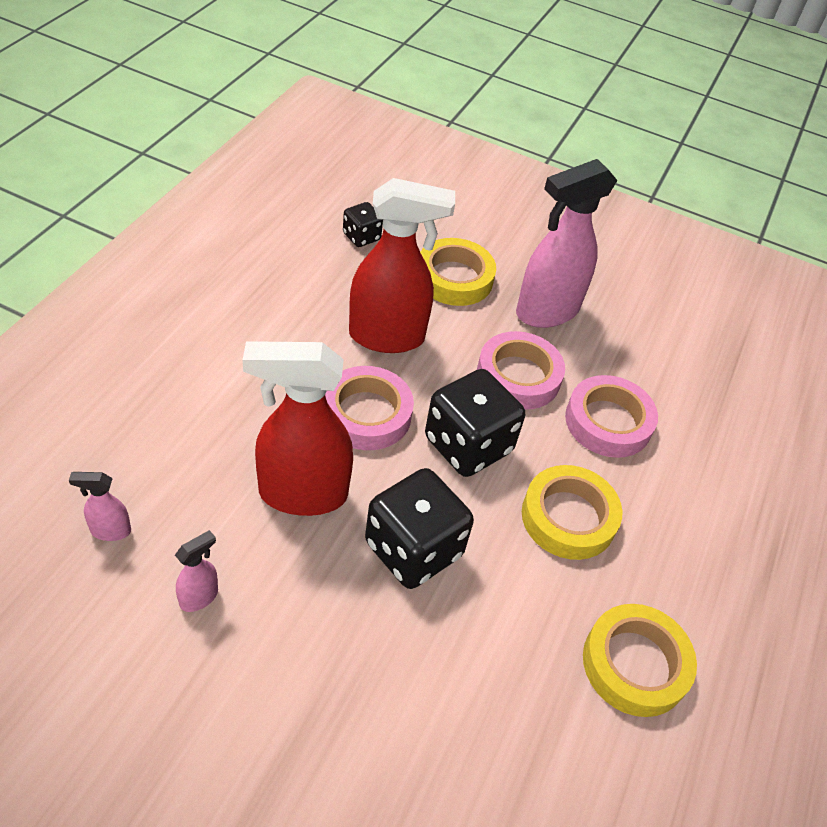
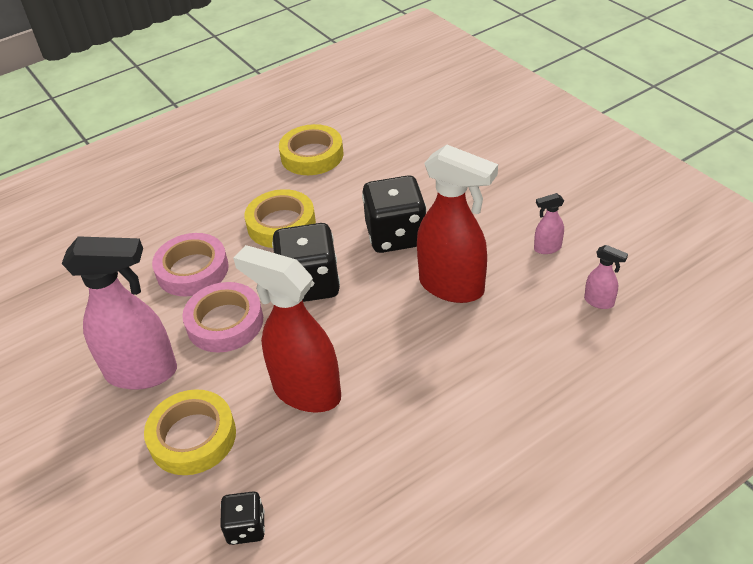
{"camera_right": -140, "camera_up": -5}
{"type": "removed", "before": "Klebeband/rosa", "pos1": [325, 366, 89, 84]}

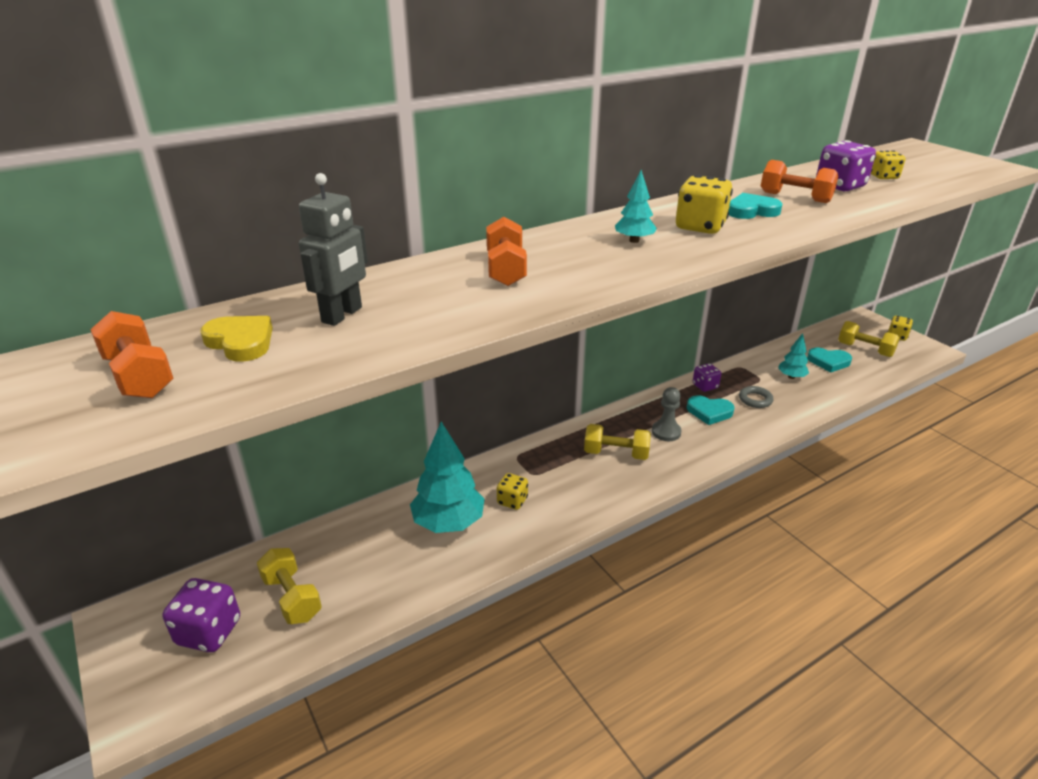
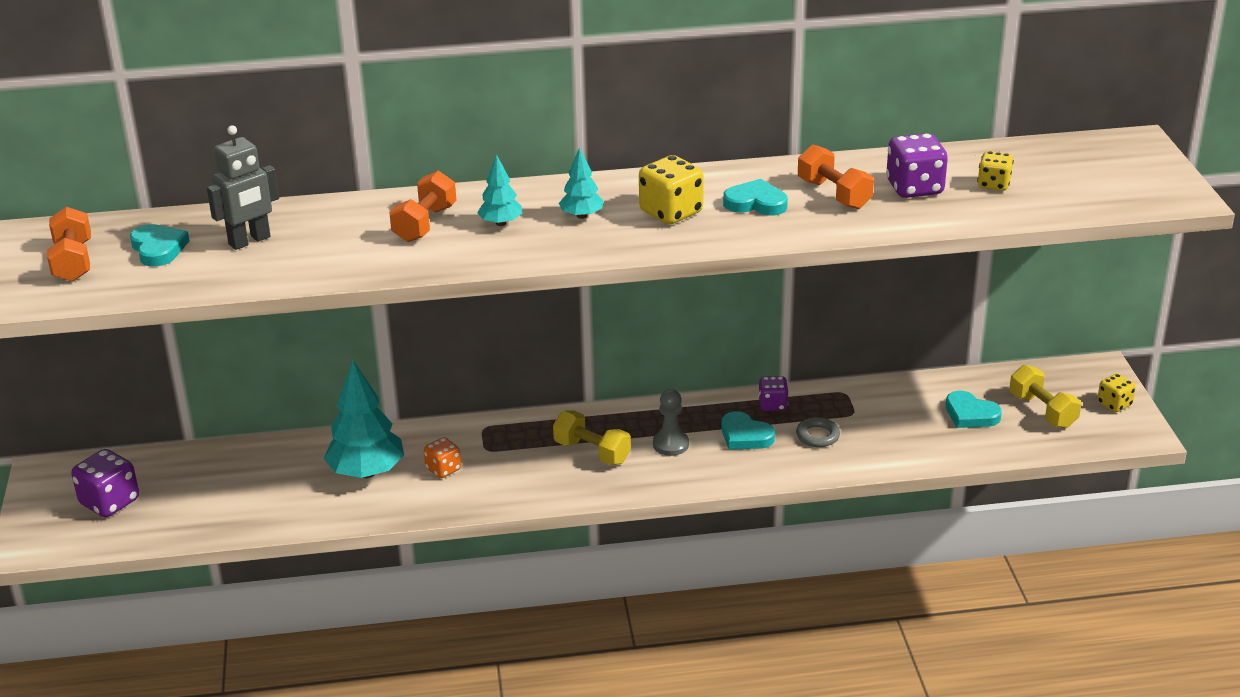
{"camera_right": 25, "camera_up": 0}
{"type": "recoloured", "before": "Herz/gelb", "after": "Herz/türkis", "pos1": [201, 316, 72, 46], "pos2": [130, 224, 59, 43]}
{"type": "recoloured", "before": "Spielwürfel/gelb", "after": "Spielwürfel/orange", "pos1": [497, 473, 31, 37], "pos2": [424, 437, 37, 41]}
{"type": "moved", "before": "Baum/türkis", "pos1": [778, 333, 31, 46], "pos2": [477, 154, 45, 72]}
{"type": "removed", "before": "Hantel/gelb", "pos1": [257, 548, 65, 76]}

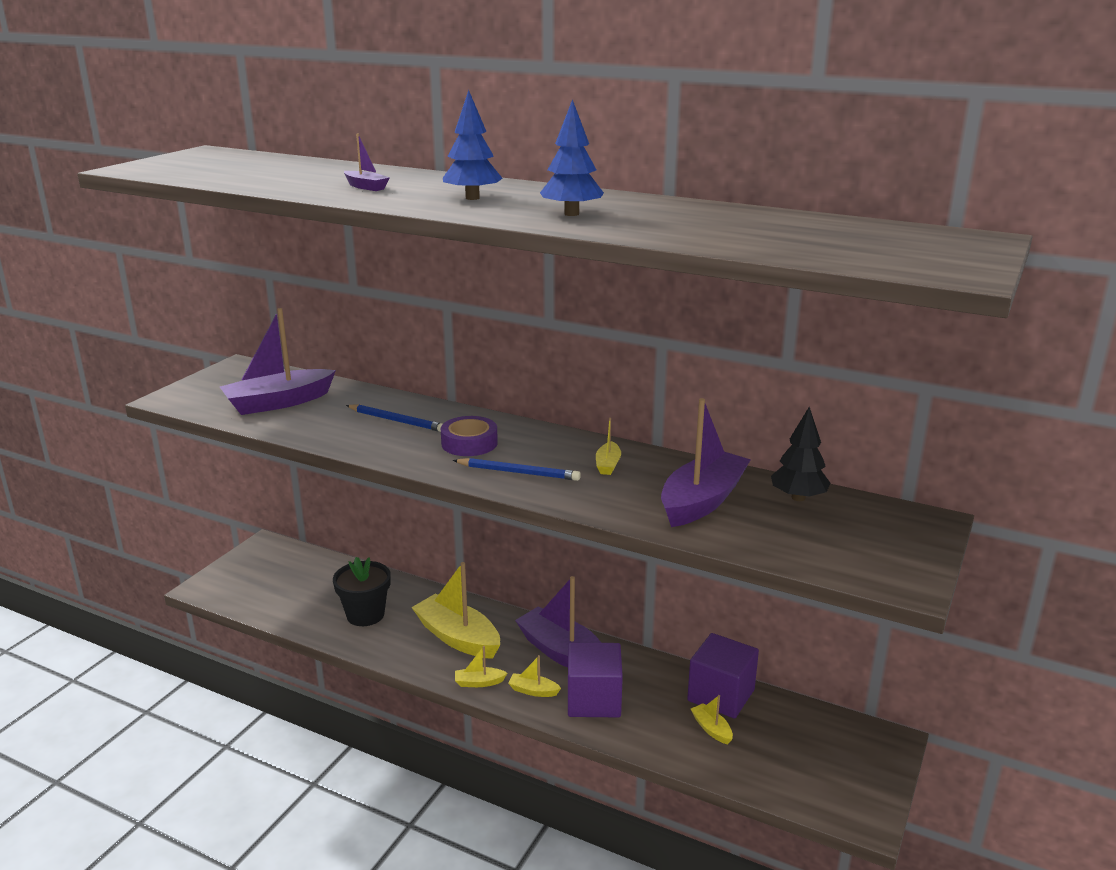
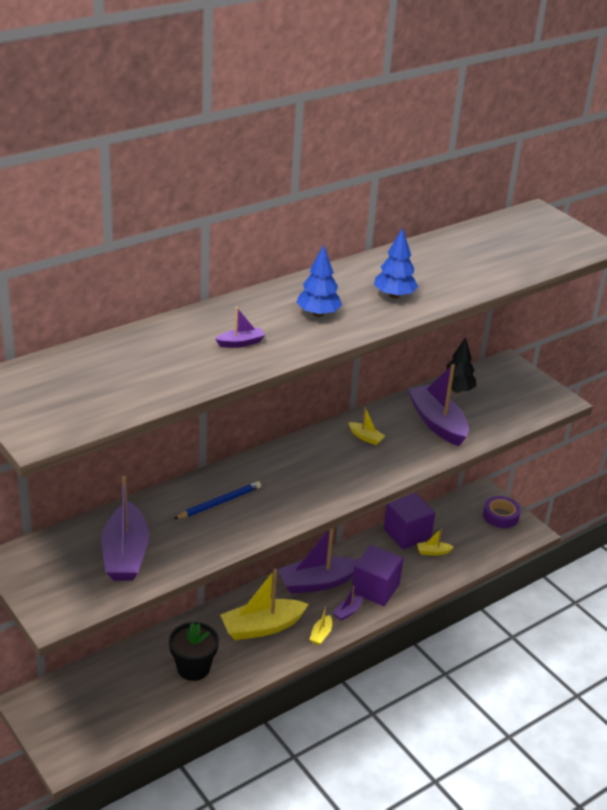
{"camera_right": -65, "camera_up": 10}
{"type": "recoloured", "before": "Boot/gelb", "after": "Boot/lila", "pos1": [508, 655, 53, 42], "pos2": [332, 586, 31, 35]}
{"type": "moved", "before": "Klebeband/lila", "pos1": [441, 416, 57, 40], "pos2": [483, 496, 38, 32]}
{"type": "removed", "before": "Bleistift/blau", "pos1": [453, 458, 128, 23]}

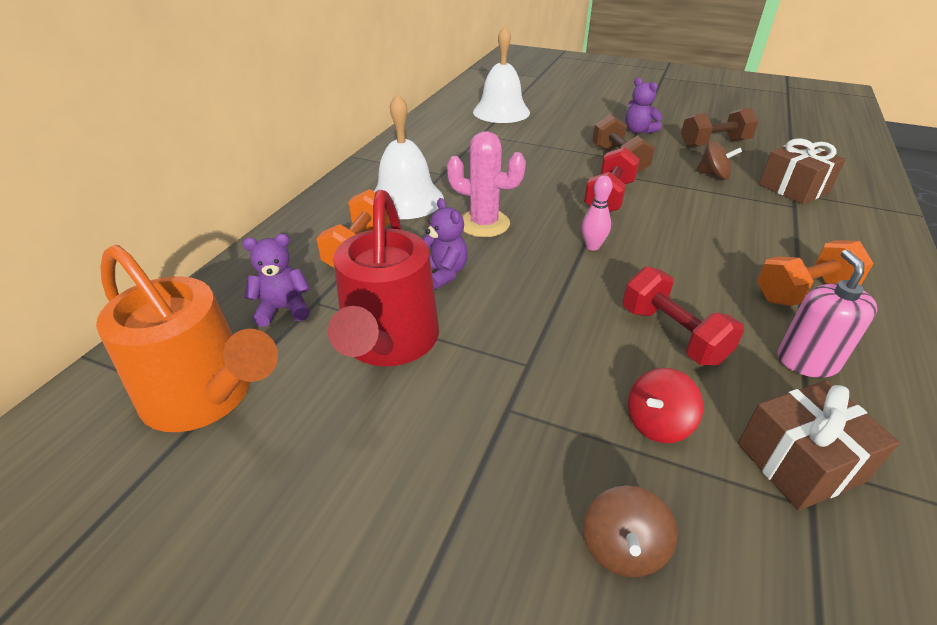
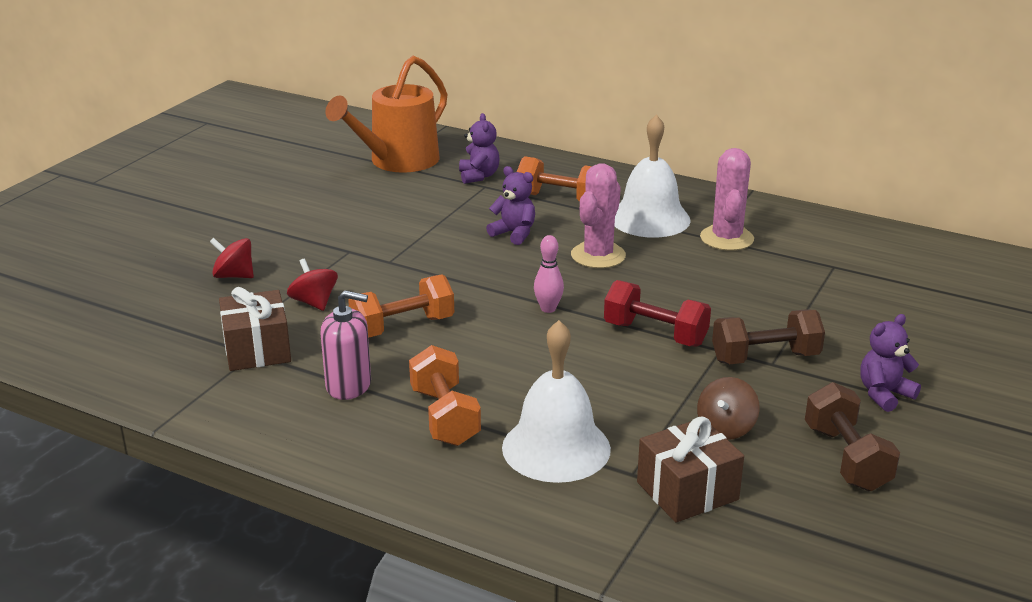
{"camera_right": 95, "camera_up": -10}
{"type": "recoloured", "before": "Kreisel/braun", "after": "Kreisel/rot", "pos1": [583, 486, 95, 91], "pos2": [210, 238, 44, 40]}
{"type": "recoloured", "before": "Hantel/rot", "after": "Hantel/orange", "pos1": [623, 266, 121, 99], "pos2": [348, 275, 106, 63]}
{"type": "turned", "before": "Teddybär/lila", "pos1": [422, 198, 46, 92], "pos2": [486, 166, 49, 79], "turn": -120}
{"type": "moved", "before": "Glocke/weiß", "pos1": [473, 26, 57, 97], "pos2": [502, 320, 109, 163]}
{"type": "added", "after": "Kaktus/rosa", "pos2": [700, 148, 54, 103]}
{"type": "removed", "before": "Gießkanne/rot", "pos1": [328, 190, 111, 176]}

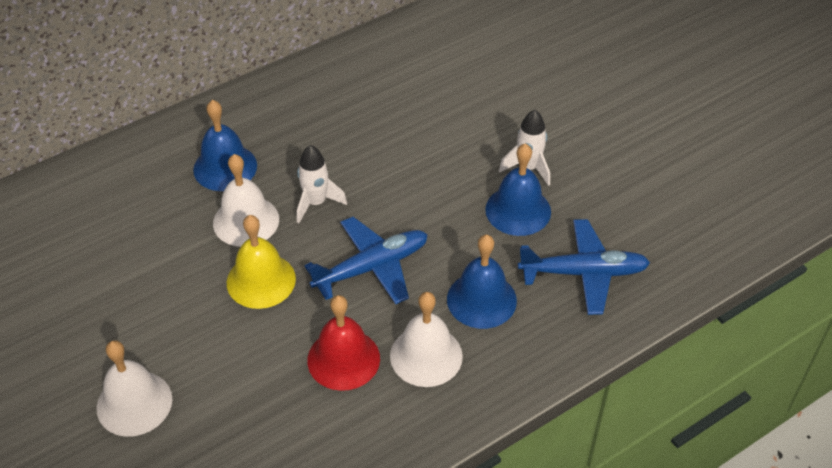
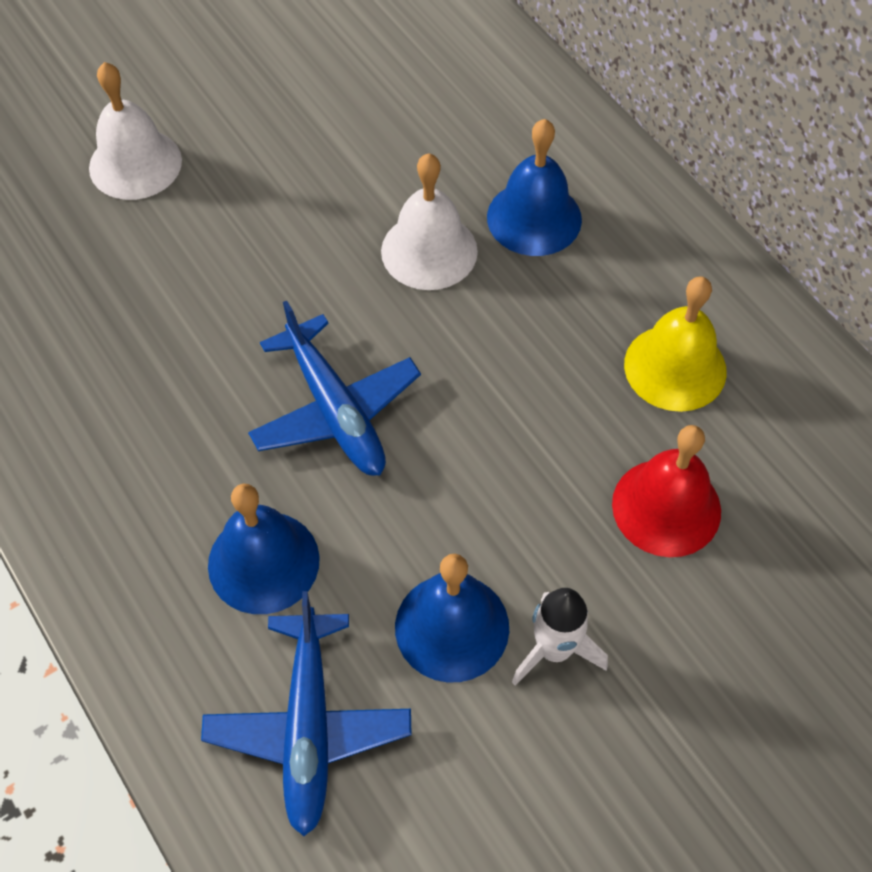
{"camera_right": 90, "camera_up": 10}
{"type": "moved", "before": "Glocke/rot", "pos1": [307, 295, 73, 96], "pos2": [612, 425, 109, 132]}
{"type": "moved", "before": "Glocke/gelb", "pos1": [227, 215, 69, 94], "pos2": [624, 276, 103, 136]}
{"type": "removed", "before": "Rakete/weiß", "pos1": [297, 145, 50, 78]}
{"type": "removed", "before": "Glocke/weiß", "pos1": [390, 292, 73, 95]}

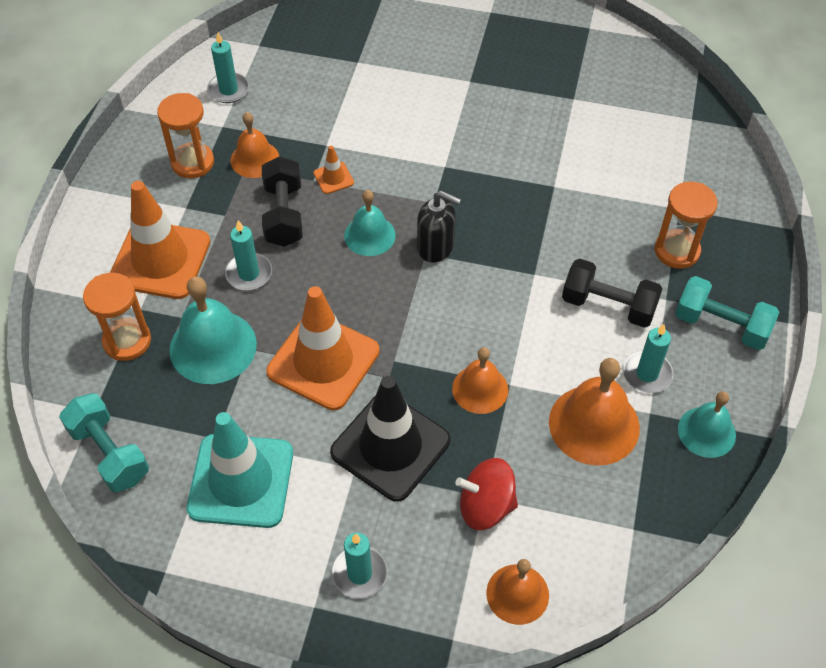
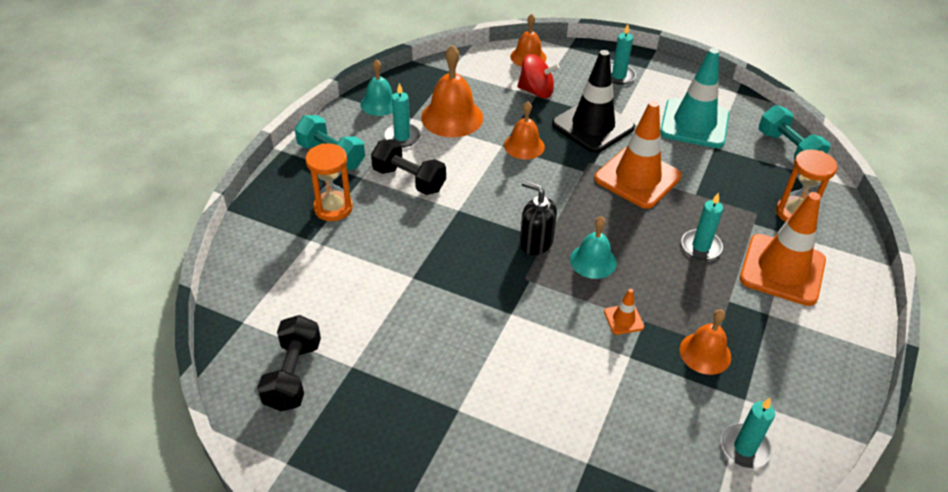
{"camera_right": -170, "camera_up": -10}
{"type": "moved", "before": "Hantel/schwarz", "pos1": [262, 156, 41, 91], "pos2": [257, 315, 64, 96]}
{"type": "removed", "before": "Sanduhr/orange", "pos1": [157, 93, 57, 86]}
{"type": "removed", "before": "Glocke/türkis", "pos1": [170, 277, 87, 107]}

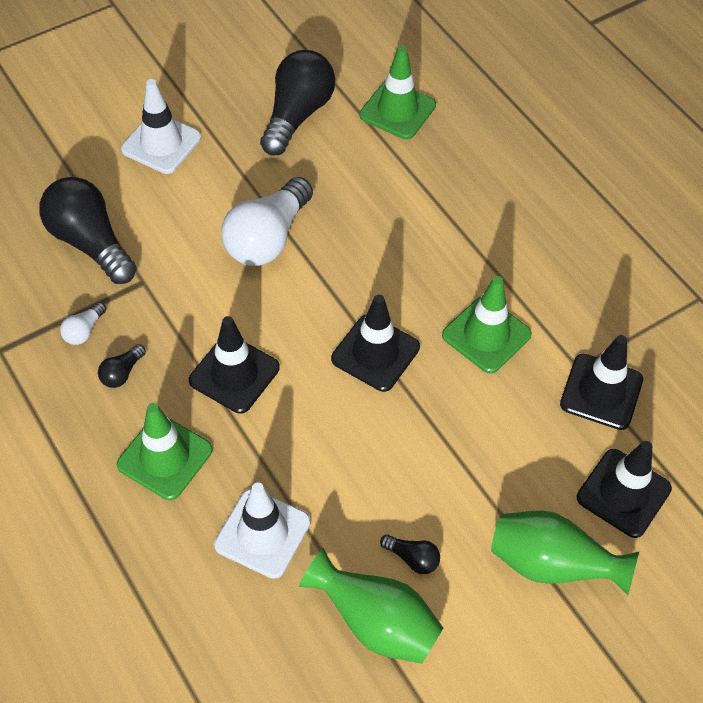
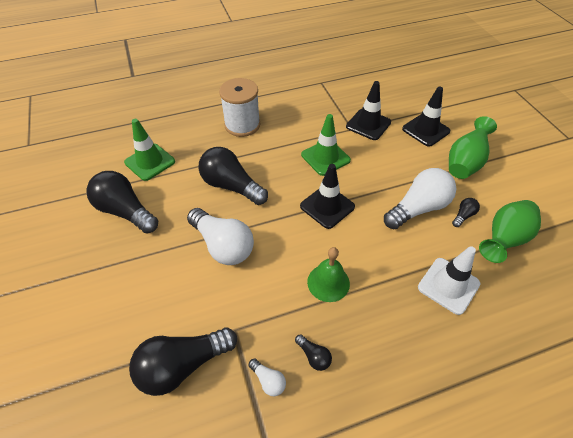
{"camera_right": -75, "camera_up": -5}
{"type": "added", "after": "Glühbirne/schwarz", "pos2": [199, 147, 69, 58]}
{"type": "added", "after": "Garnrolle/weiß", "pos2": [219, 78, 41, 59]}
{"type": "replaced", "before": "Leitkegel/schwarz", "after": "Glocke/grün", "pos1": [189, 316, 91, 98], "pos2": [307, 247, 43, 55]}
{"type": "added", "after": "Glühbirne/weiß", "pos2": [384, 168, 72, 61]}
{"type": "removed", "before": "Leitkegel/grün", "pos1": [117, 403, 95, 97]}
{"type": "removed", "before": "Leitkegel/weiß", "pos1": [121, 79, 80, 95]}

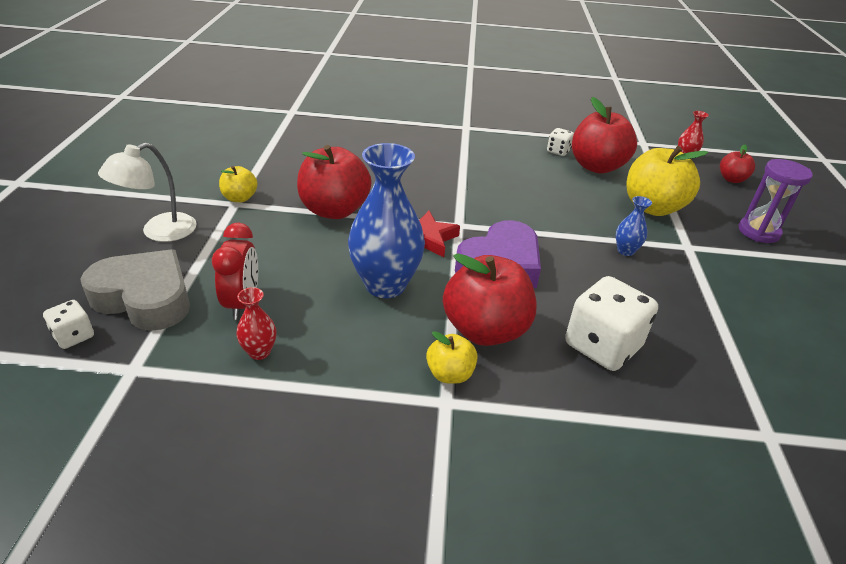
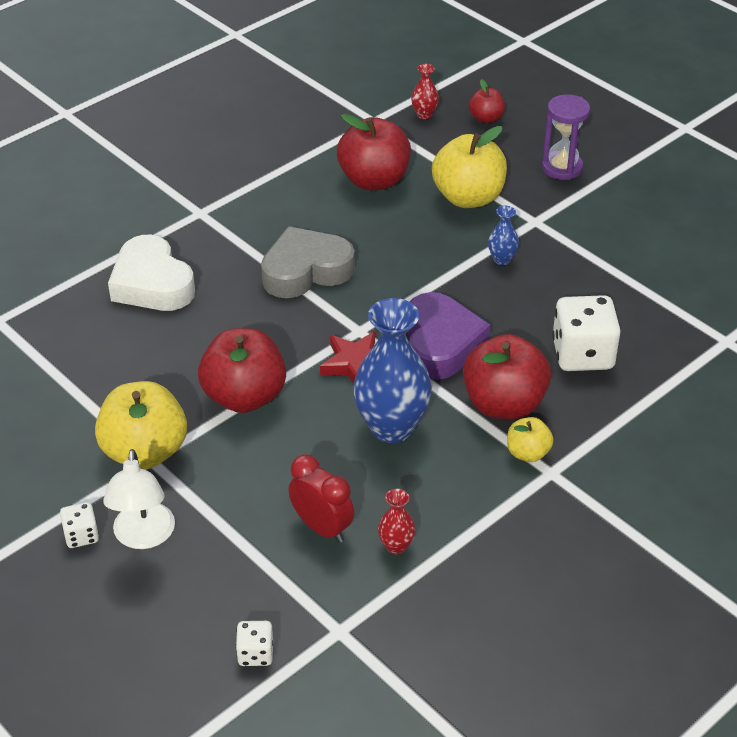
{"camera_right": -45, "camera_up": 5}
{"type": "moved", "before": "Spielwürfel/weiß", "pos1": [547, 128, 27, 28], "pos2": [60, 502, 39, 46]}
{"type": "resized", "before": "Apfel/gelb", "pos1": [219, 166, 38, 36], "pos2": [95, 381, 92, 88], "scale": 1.94}
{"type": "added", "after": "Herz/weiß", "pos2": [108, 235, 87, 76]}
{"type": "moved", "before": "Herz/grau", "pos1": [80, 249, 110, 82], "pos2": [261, 226, 94, 72]}

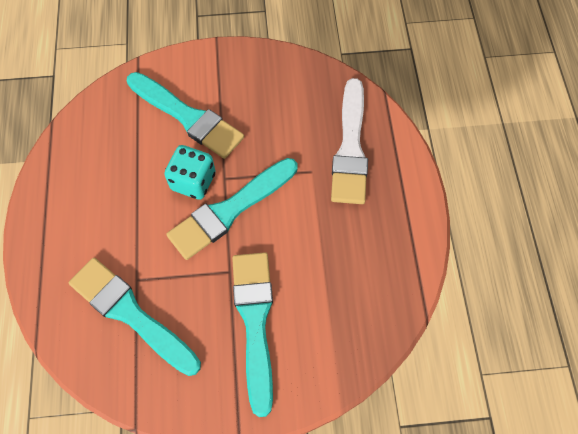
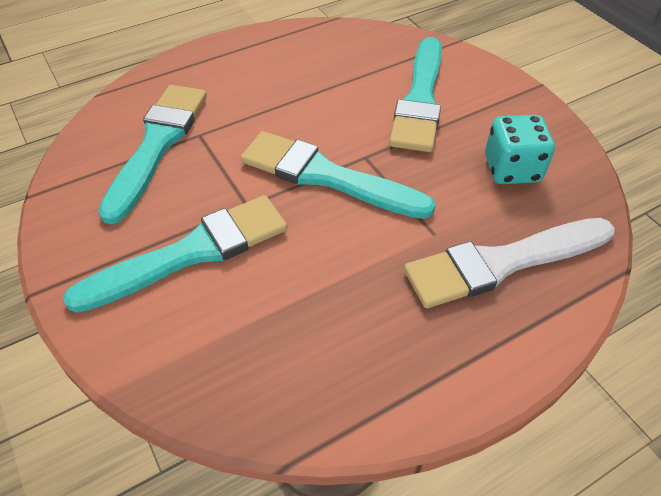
{"camera_right": 65, "camera_up": -15}
{"type": "moved", "before": "Spielwürfel/türkis", "pos1": [164, 145, 51, 55], "pos2": [485, 115, 70, 69]}

